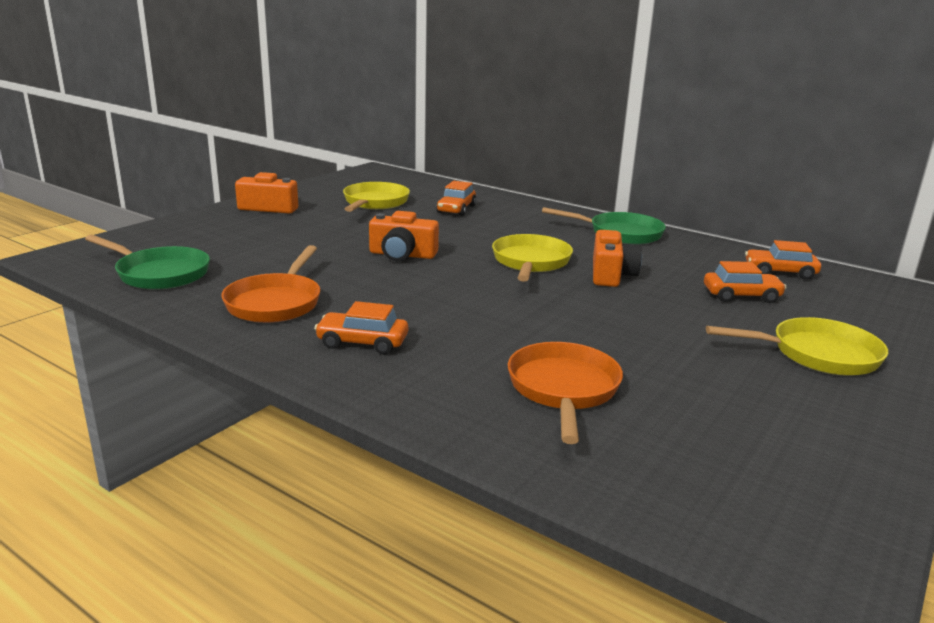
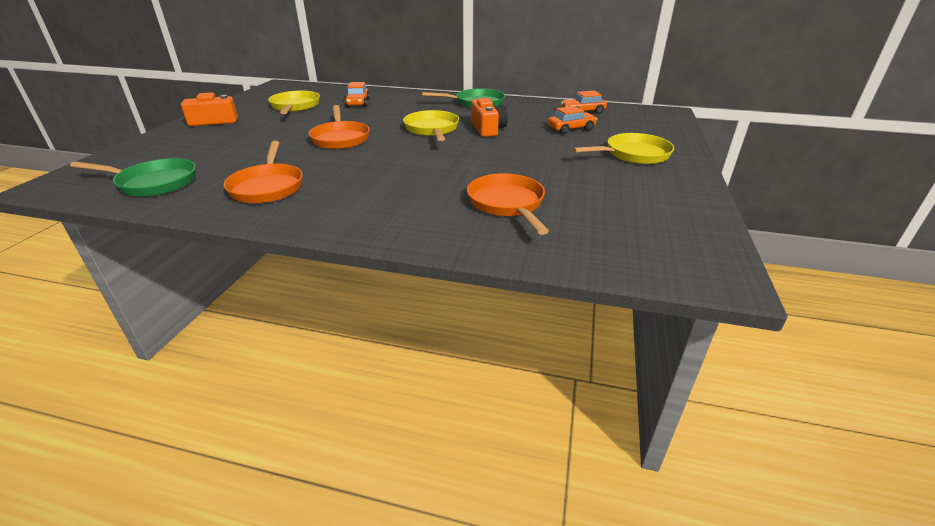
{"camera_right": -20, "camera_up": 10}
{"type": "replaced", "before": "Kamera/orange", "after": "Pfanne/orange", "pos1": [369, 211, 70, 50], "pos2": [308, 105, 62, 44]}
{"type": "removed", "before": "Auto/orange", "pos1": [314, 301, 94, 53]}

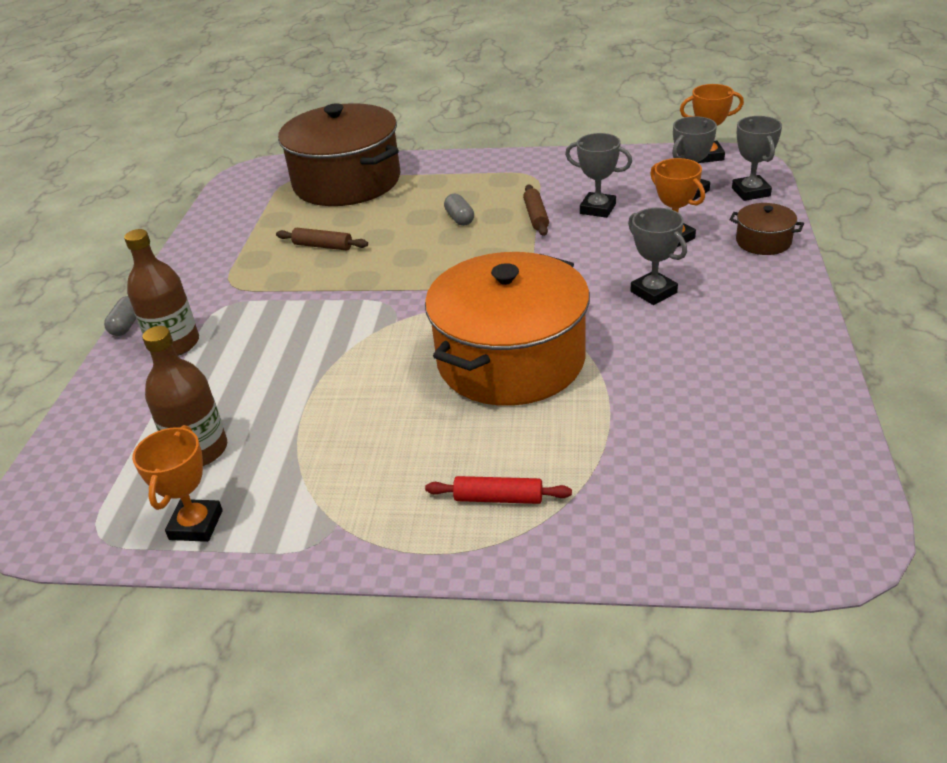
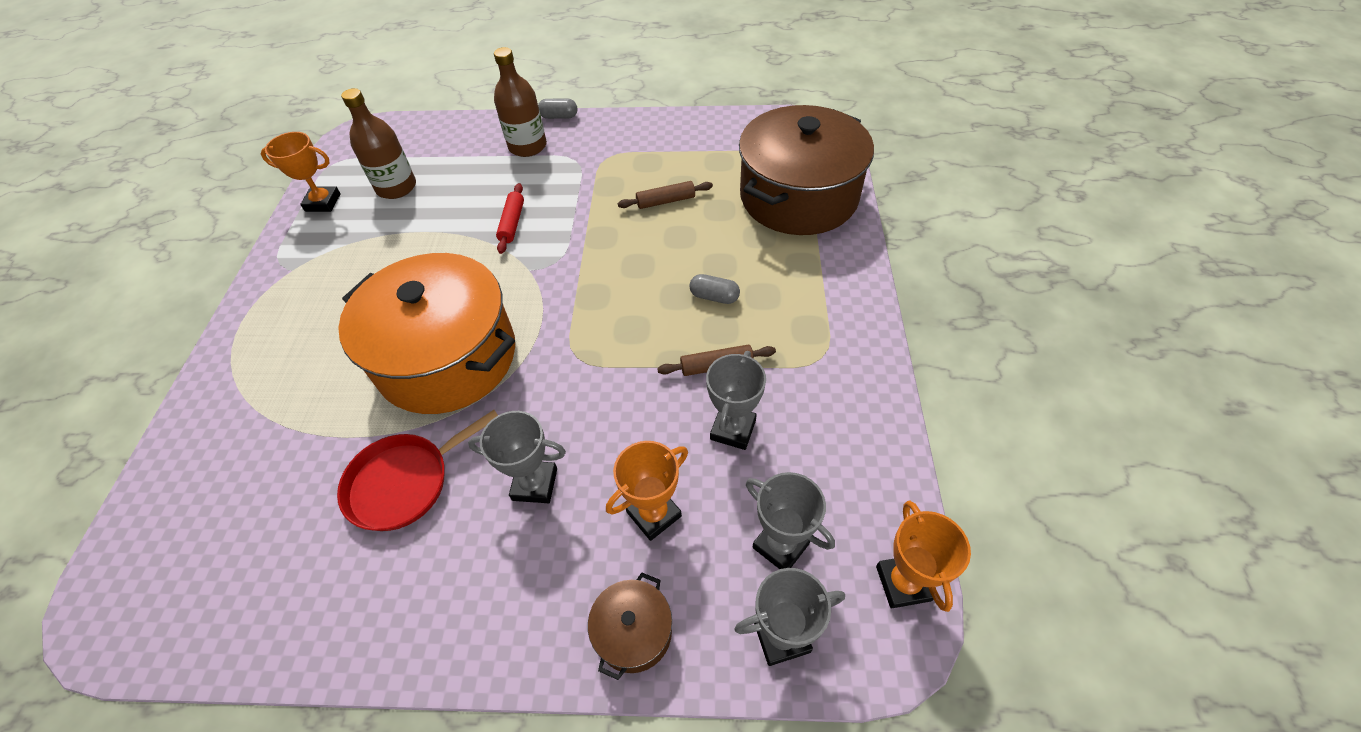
{"camera_right": 85, "camera_up": 15}
{"type": "added", "after": "Pfanne/rot", "pos2": [337, 410, 161, 121]}
{"type": "turned", "before": "Pokal/grau", "pos1": [628, 208, 59, 97], "pos2": [468, 411, 98, 92], "turn": 45}
{"type": "moved", "before": "Nudelholz/rot", "pos1": [425, 476, 147, 28], "pos2": [496, 183, 28, 71]}
{"type": "turned", "before": "Nudelholz/braun", "pos1": [276, 228, 92, 23], "pos2": [618, 181, 95, 28], "turn": 60}
{"type": "turned", "before": "Kapsel/grau", "pos1": [444, 193, 30, 33], "pos2": [689, 274, 51, 30], "turn": 45}

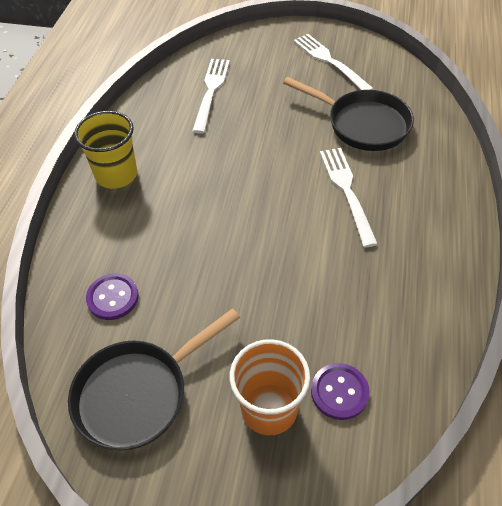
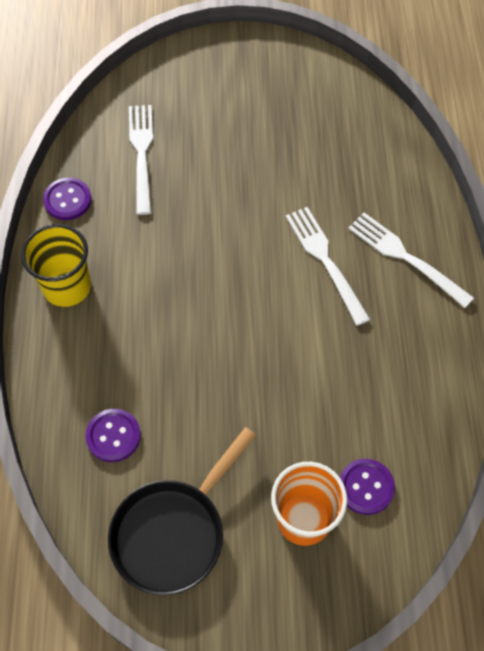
{"camera_right": -15, "camera_up": 10}
{"type": "added", "after": "Knopf/lila", "pos2": [43, 178, 49, 42]}
{"type": "moved", "before": "Gabel/weiß", "pos1": [293, 34, 81, 56], "pos2": [348, 213, 126, 95]}
{"type": "removed", "before": "Pfanne/schwarz", "pos1": [283, 77, 131, 74]}

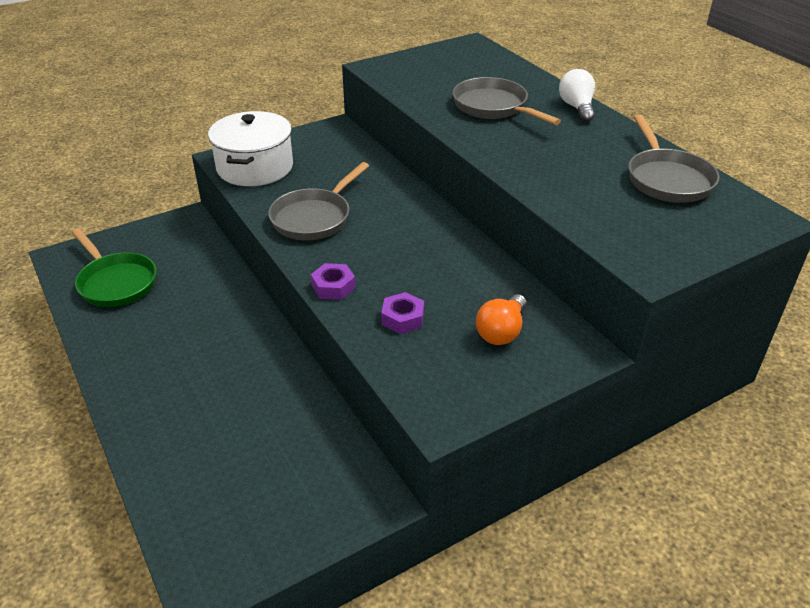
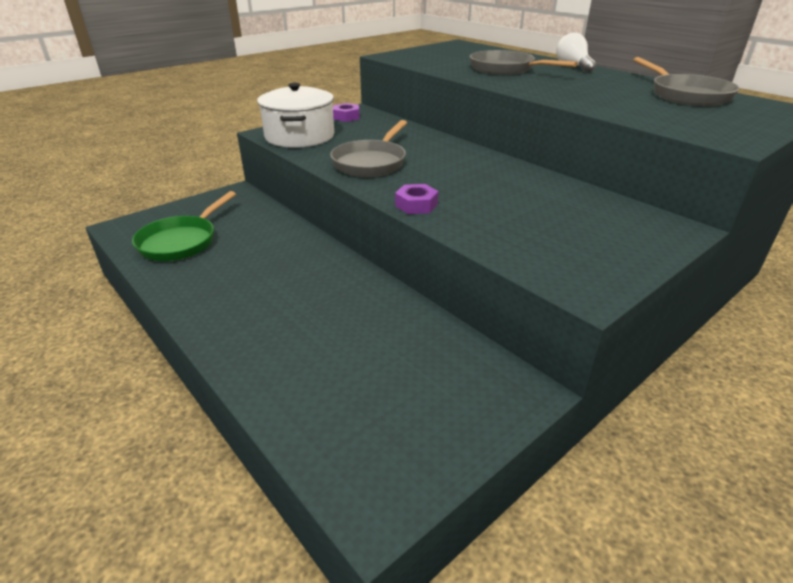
{"camera_right": -10, "camera_up": -5}
{"type": "turned", "before": "Pfanne/grün", "pos1": [72, 228, 85, 79], "pos2": [132, 191, 104, 70], "turn": 75}
{"type": "moved", "before": "Sechskantmutter/lila", "pos1": [381, 292, 43, 42], "pos2": [333, 103, 27, 19]}
{"type": "removed", "before": "Glühbirne/orange", "pos1": [476, 294, 50, 51]}

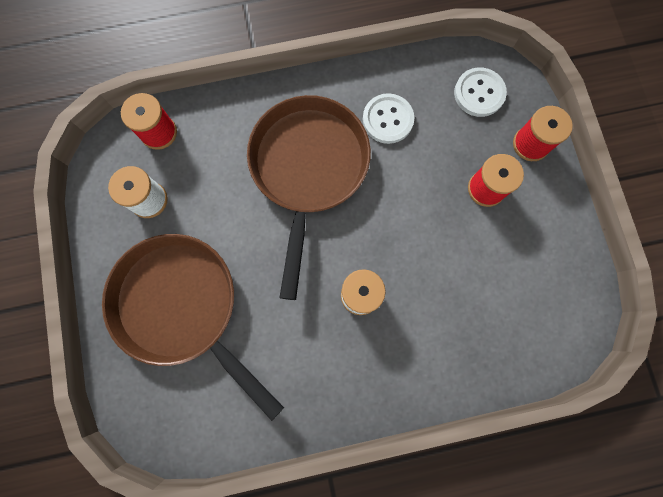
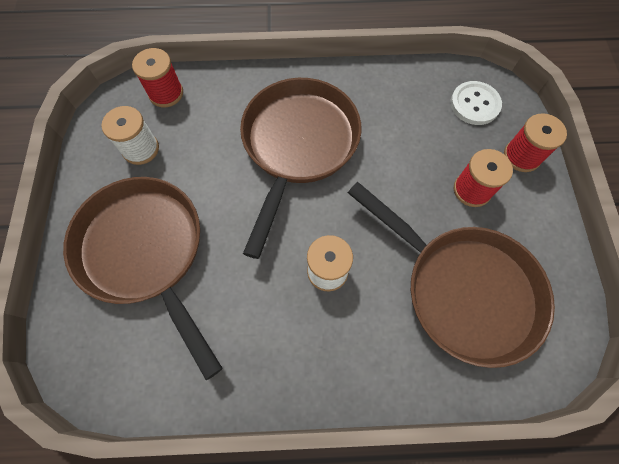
{"camera_right": 10, "camera_up": -10}
{"type": "added", "after": "Pfanne/braun", "pos2": [348, 182, 207, 186]}
{"type": "removed", "before": "Knopf/weiß", "pos1": [363, 93, 51, 51]}

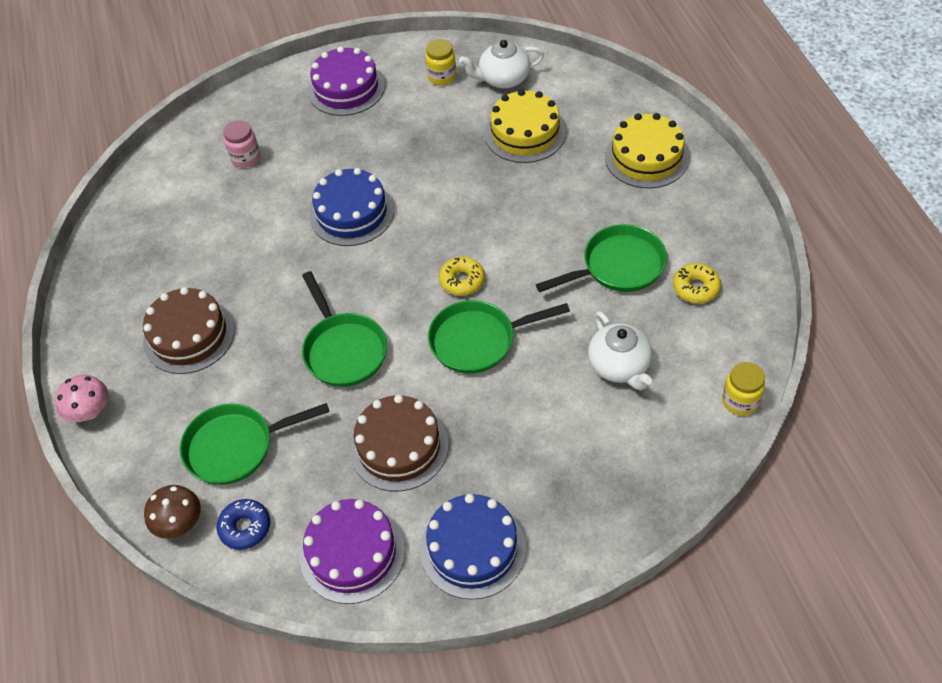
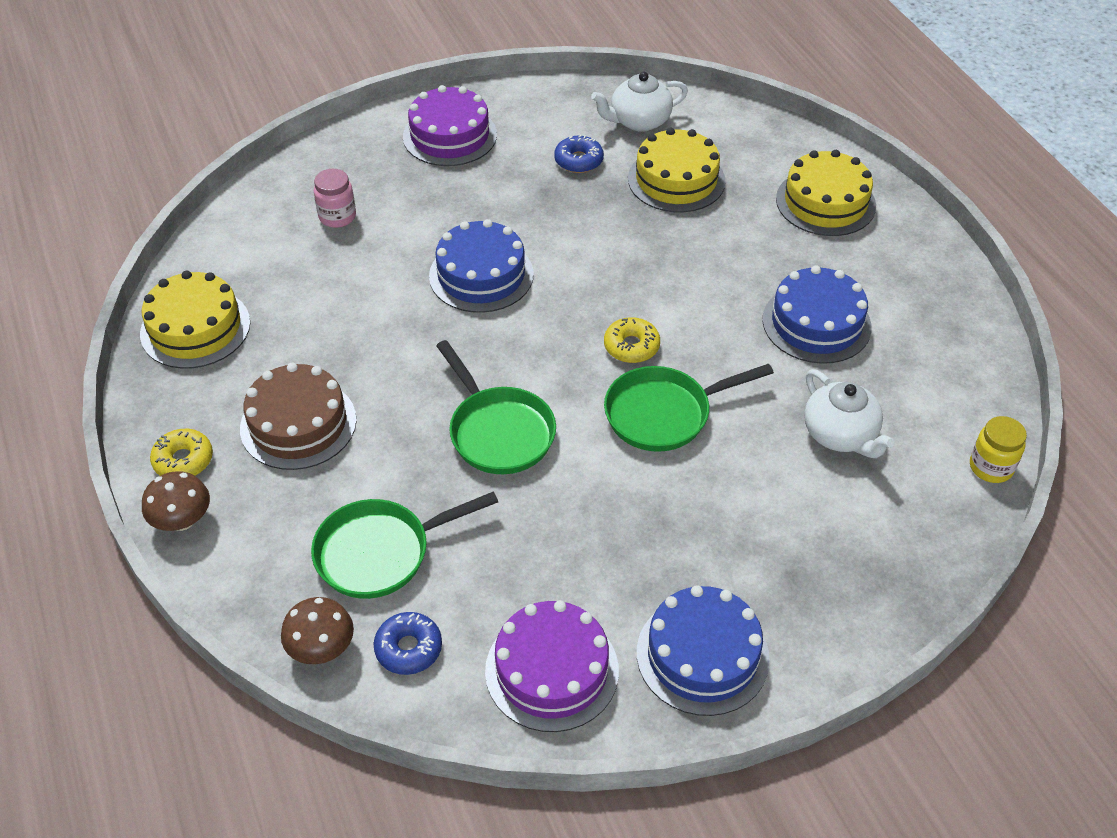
{"camera_right": -10, "camera_up": -5}
{"type": "added", "after": "Kuchen/gelb", "pos2": [140, 271, 110, 98]}
{"type": "recoloured", "before": "Pilz/rosa", "after": "Pilz/braun", "pos1": [55, 375, 53, 47], "pos2": [142, 471, 68, 60]}
{"type": "moved", "before": "Donut/gelb", "pos1": [673, 263, 48, 40], "pos2": [150, 429, 63, 47]}
{"type": "added", "after": "Donut/blau", "pos2": [554, 135, 50, 38]}
{"type": "replaced", "before": "Pfanne/grün", "after": "Kuchen/blau", "pos1": [536, 224, 131, 68], "pos2": [763, 265, 109, 99]}
{"type": "removed", "before": "Kuchen/braun", "pos1": [350, 395, 99, 96]}
{"type": "removed", "before": "Einmachglas/gelb", "pos1": [425, 39, 31, 46]}

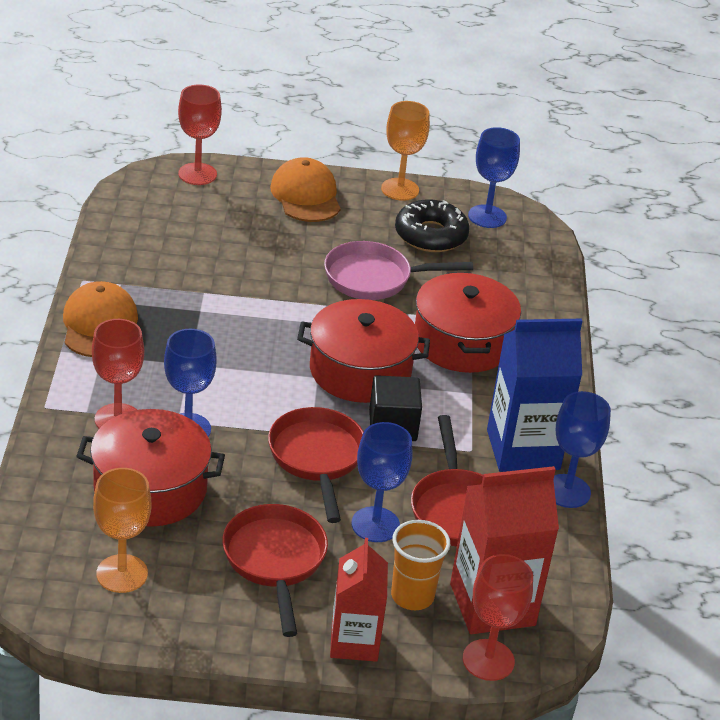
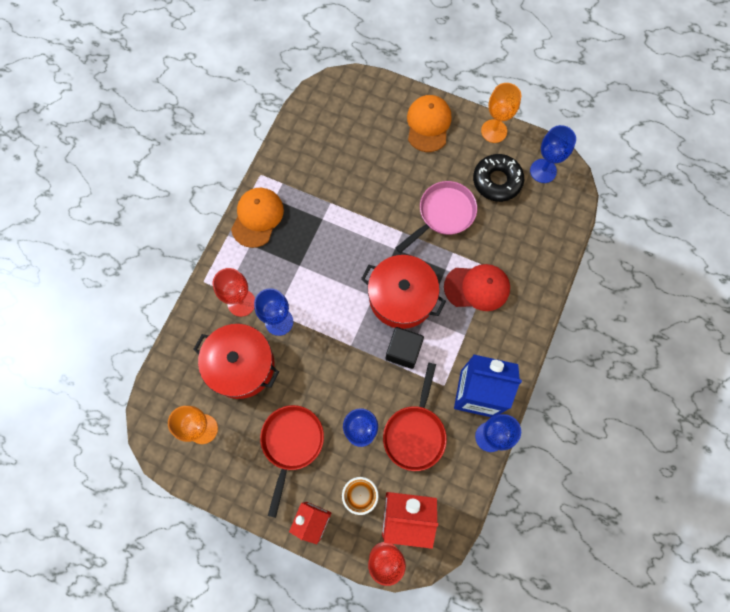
{"camera_right": 25, "camera_up": 35}
{"type": "turned", "before": "Pfanne/rosa", "pos1": [324, 241, 149, 59], "pos2": [396, 181, 81, 72], "turn": 120}
{"type": "replaced", "before": "Kochtopf/rot", "after": "Kappe/rot", "pos1": [415, 272, 106, 101], "pos2": [444, 264, 66, 47]}
{"type": "removed", "before": "Kelch/rot", "pos1": [178, 84, 44, 101]}
{"type": "removed", "before": "Pfanne/rot", "pos1": [268, 407, 96, 116]}

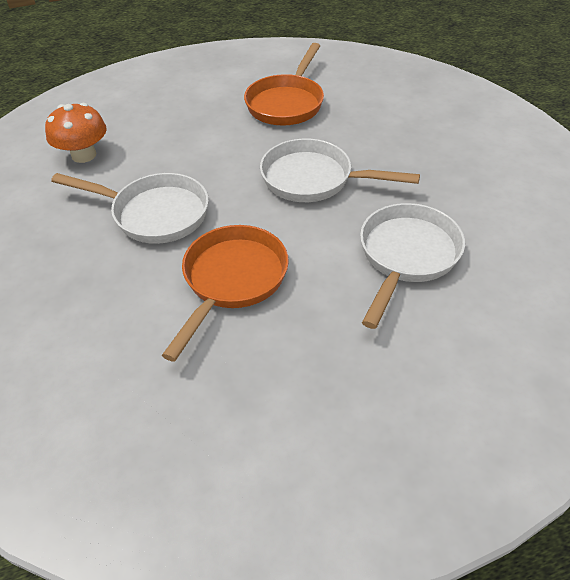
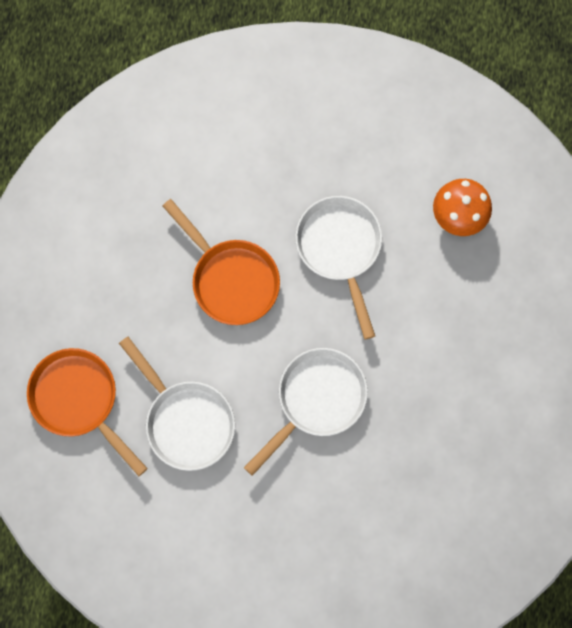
{"camera_right": 115, "camera_up": 30}
{"type": "moved", "before": "Pfanne/orange", "pos1": [244, 43, 80, 83], "pos2": [27, 348, 121, 128]}
{"type": "turned", "before": "Pfanne/weiß", "pos1": [51, 173, 158, 71], "pos2": [295, 196, 87, 143], "turn": 120}

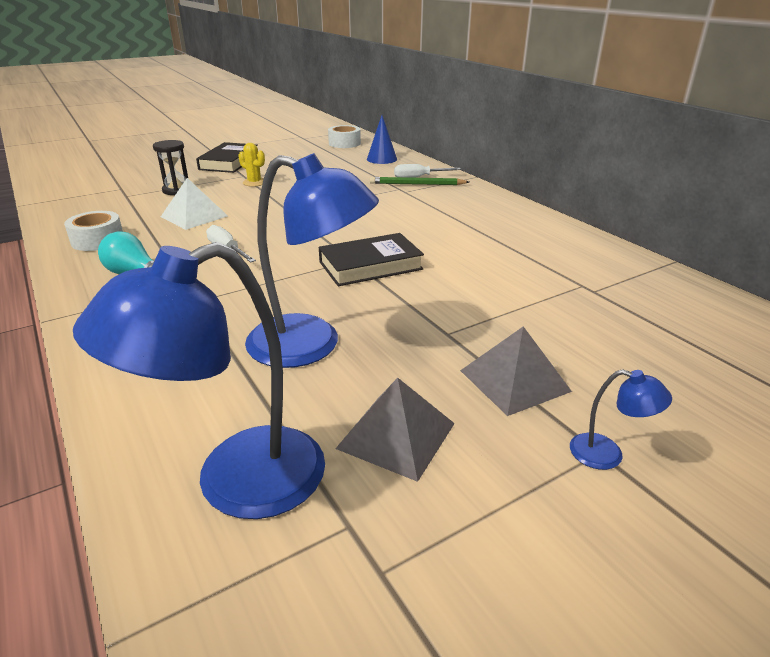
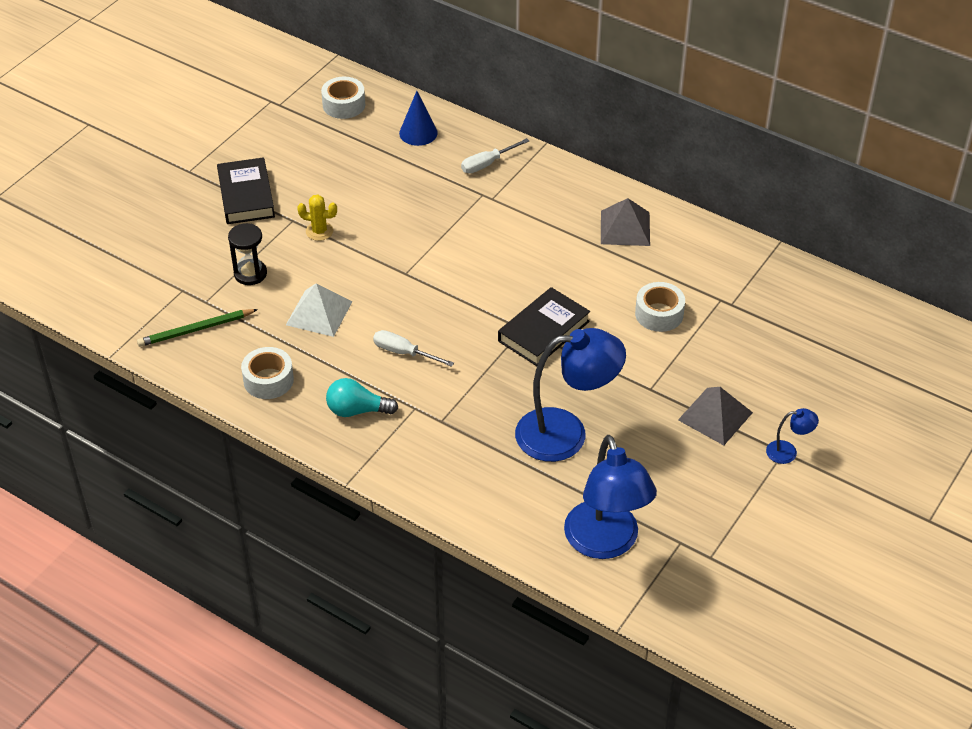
{"camera_right": -25, "camera_up": 15}
{"type": "moved", "before": "Bleistift/grün", "pos1": [370, 177, 99, 8], "pos2": [137, 309, 121, 38]}
{"type": "turned", "before": "Lampe/blau", "pos1": [73, 242, 252, 277], "pos2": [564, 435, 93, 124], "turn": -45}
{"type": "moved", "before": "Pyramide/grau", "pos1": [335, 378, 120, 104], "pos2": [601, 198, 49, 48]}
{"type": "added", "after": "Klebeband/weiß", "pos2": [635, 282, 50, 50]}

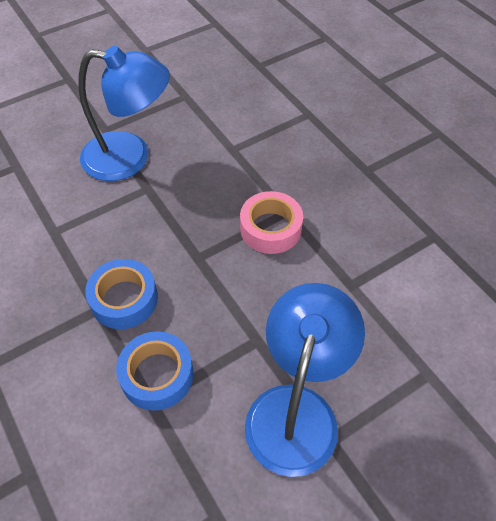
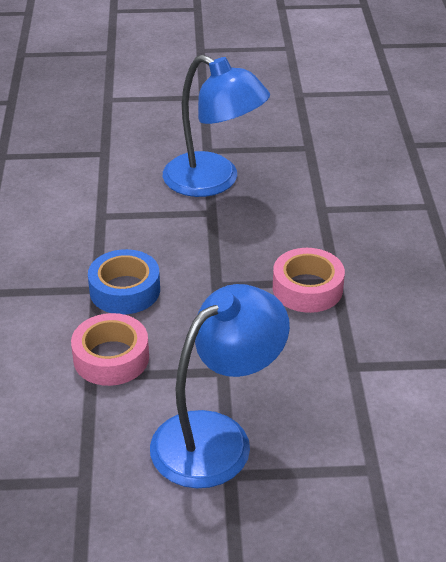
{"camera_right": 30, "camera_up": -15}
{"type": "recoloured", "before": "Klebeband/blau", "after": "Klebeband/rosa", "pos1": [116, 331, 77, 80], "pos2": [71, 313, 78, 73]}

